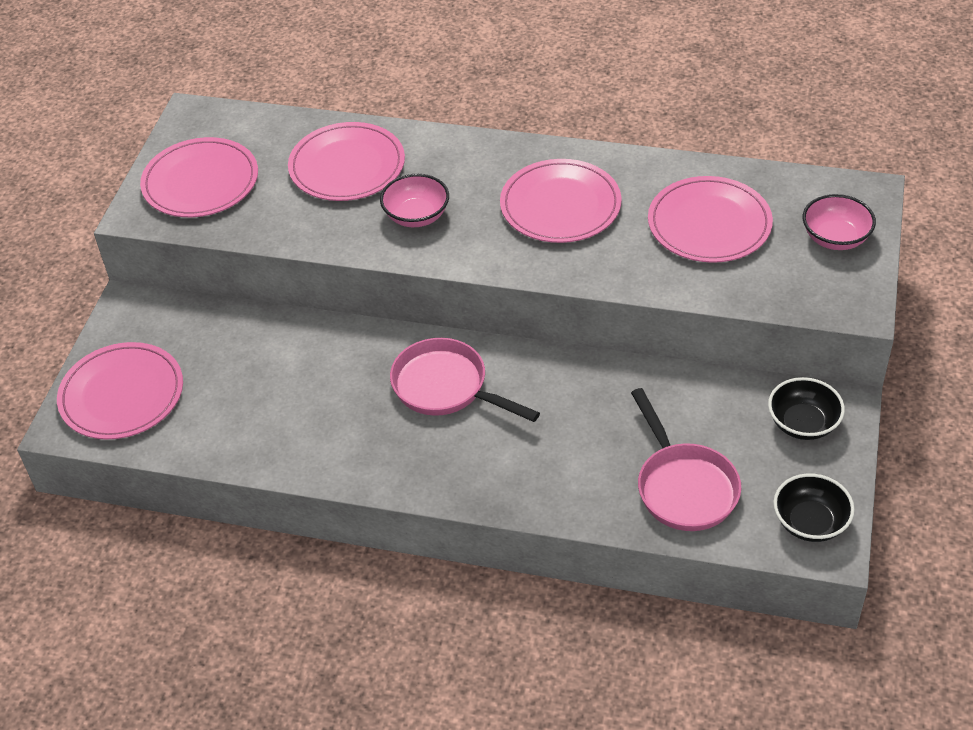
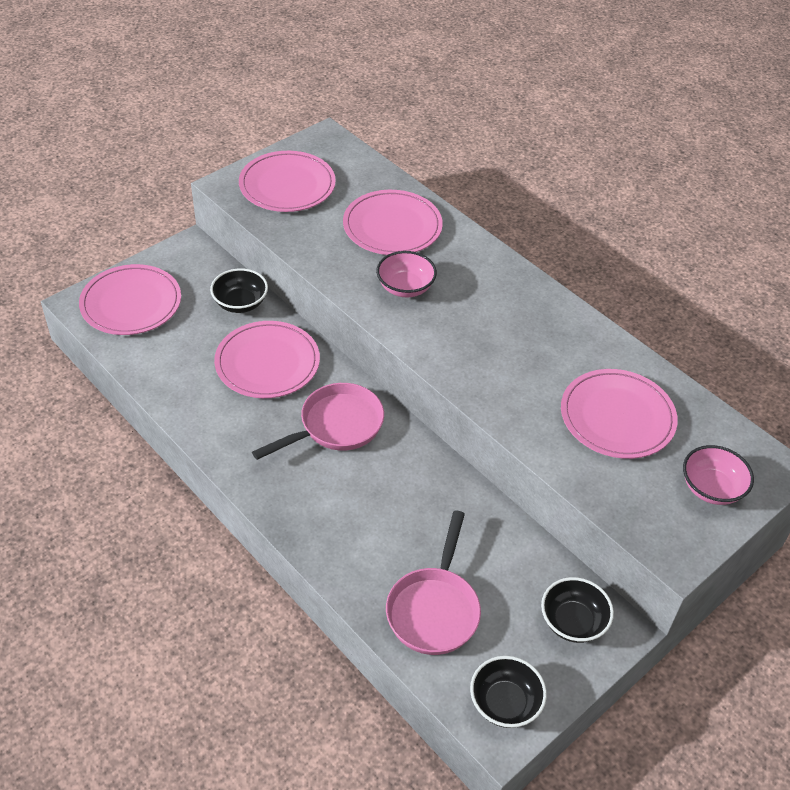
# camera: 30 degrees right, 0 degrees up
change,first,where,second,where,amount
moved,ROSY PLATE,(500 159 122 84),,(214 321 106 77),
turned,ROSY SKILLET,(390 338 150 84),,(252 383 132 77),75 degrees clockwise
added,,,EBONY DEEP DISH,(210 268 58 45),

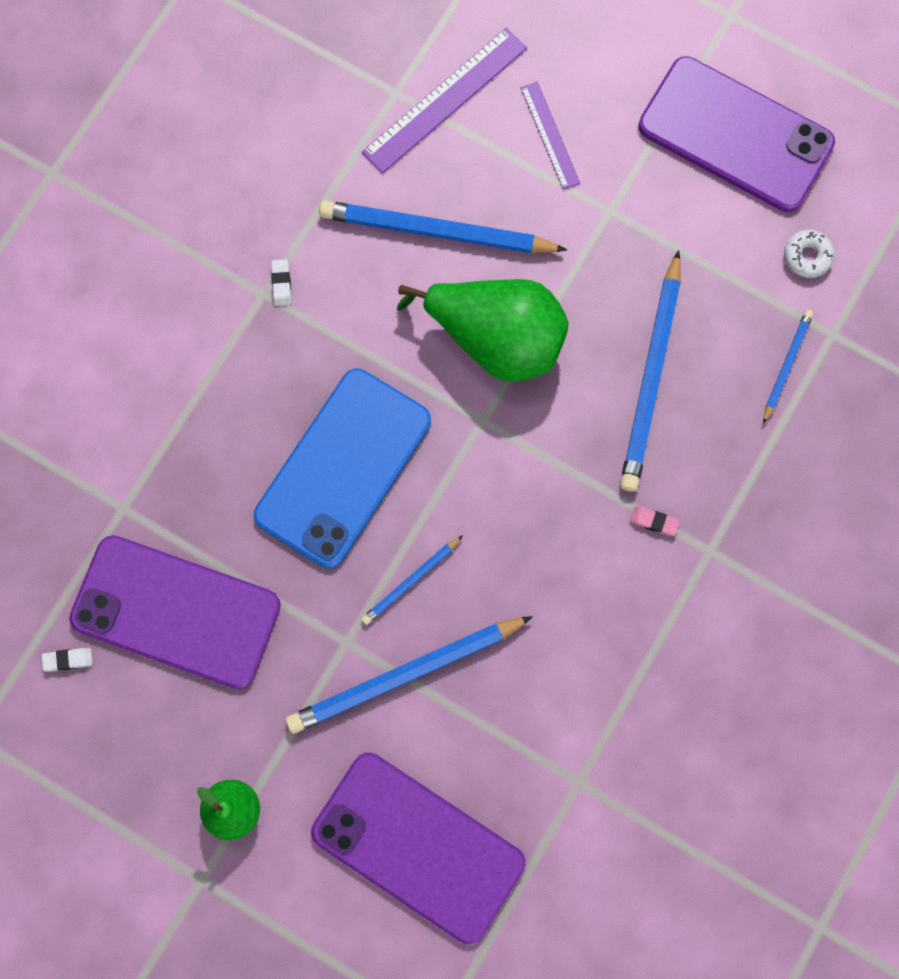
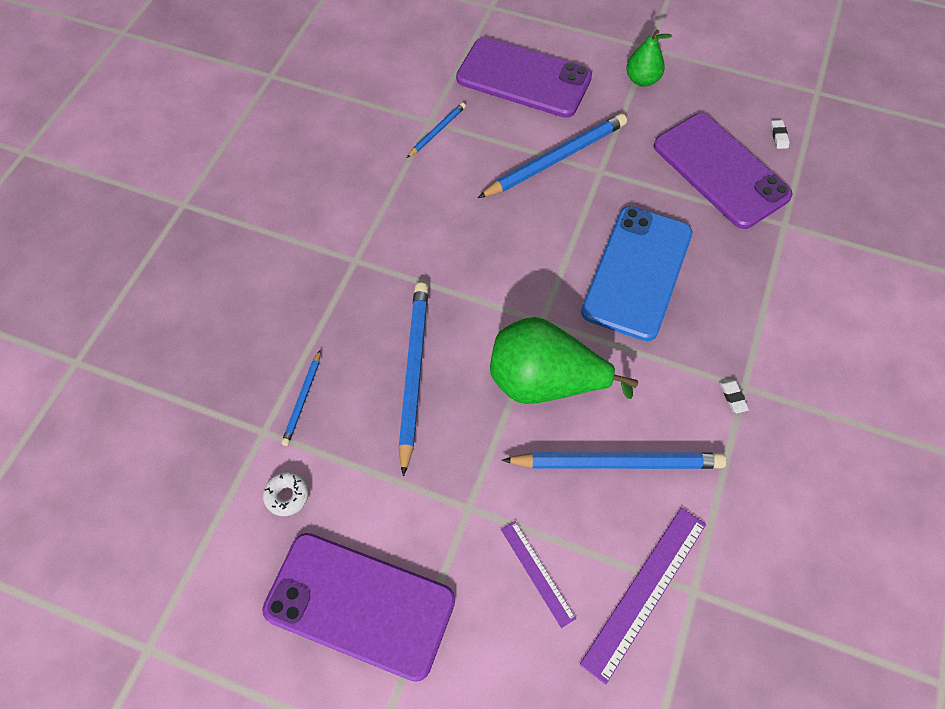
# camera: 170 degrees right, 15 degrees down
change,first,where,second,where,amount
removed,ROSY PENCIL ERASER,(630 506 50 30),,,
turned,VIOLET MOBILE PHONE,(69 535 212 154),,(654 113 139 116),45 degrees clockwise
moved,BLUE PENCIL,(361 535 102 90),,(407 103 59 55),
turned,SNOW-WHITE PENCIL ERASER,(42 648 51 24),,(771 120 18 29),75 degrees counterclockwise

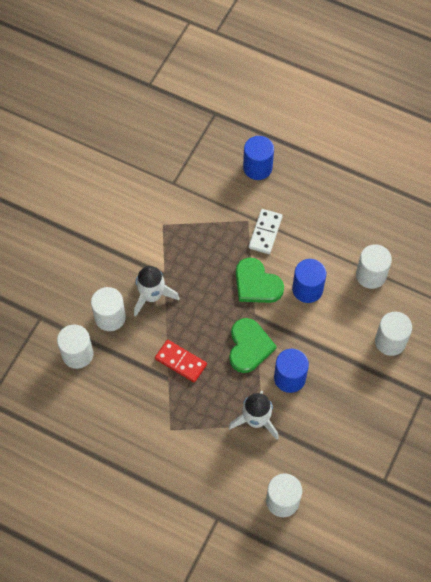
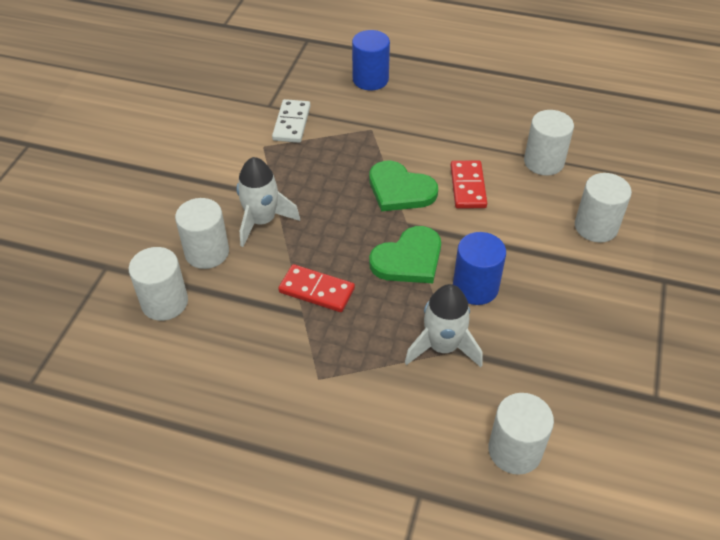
# camera: 10 degrees left, 15 degrees down
change,first,where,second,where,amount
moved,SNOW-WHITE DOMINO PIECE,(249 209 34 45),,(272 99 38 44),
replaced,BLUE SOLID CYLINDER,(292 259 34 44),CRIMSON DOMINO PIECE,(450 161 37 47),
turned,GREEN HEART,(229 318 48 55),,(369 226 72 57),60 degrees clockwise

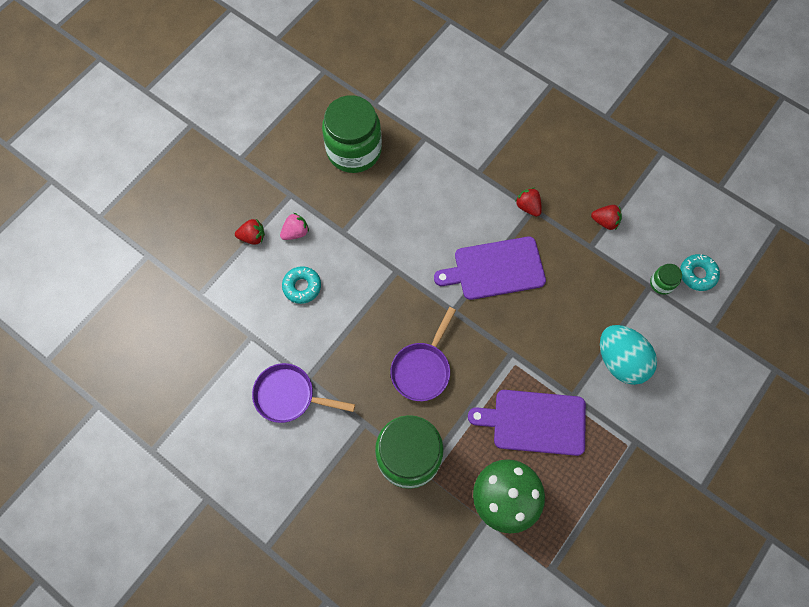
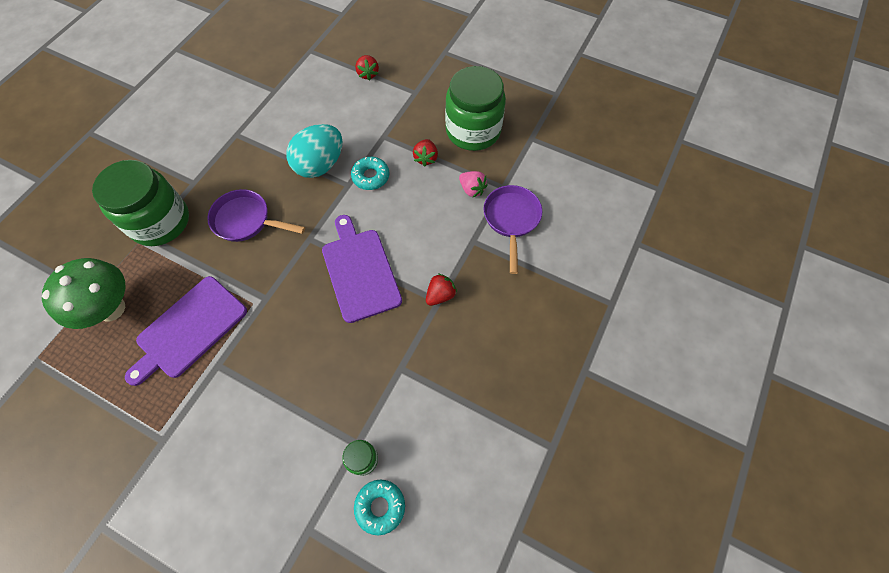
# camera: 80 degrees right, 5 degrees down
change,first,where,second,where,amount
moved,CRIMSON STRAWBERRY,(591 205 31 25),,(413 139 25 28),
moved,ROSY STRAWBERRY,(280 213 29 27),,(459 171 29 26),
moved,TEAL GLAZED DONUT,(282 266 39 38),,(351 157 38 33),
moved,TEAL EGG,(600 325 57 60),,(286 124 56 54),
moved,VIOLET SKILLET,(252 363 103 60),,(483 185 59 89),
turned,VIOLET CHOPPING BOARD,(468 390 118 66),,(125 276 122 110),135 degrees counterclockwise

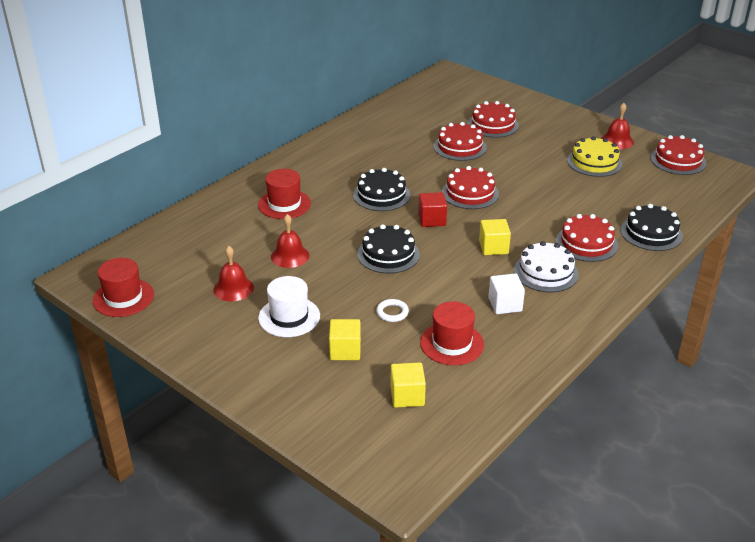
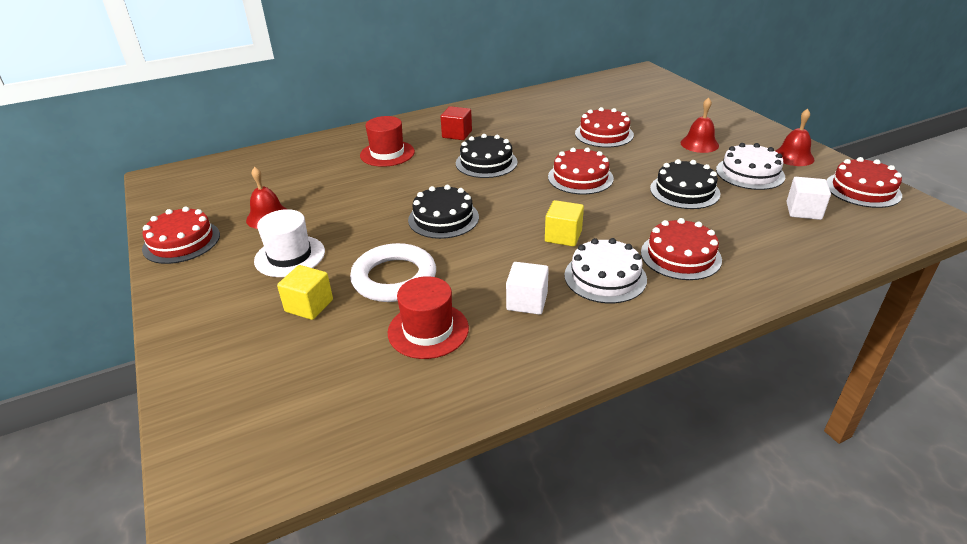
# camera: 25 degrees right, 0 degrees up
change,first,where,second,where,amount
moved,CRIMSON GATEAU,(468 101 51 37),,(142 207 78 57),
recoloured,GOLDEN GATEAU,(567 136 55 41),SNOW-WHITE GATEAU,(716 143 69 47),
moved,CRIMSON CUBE,(418 192 29 35),,(441 106 31 34),
moved,EBONY GATEAU,(621 204 62 47),,(650 159 70 50),
moved,CRIMSON BELL,(271 214 38 54),,(680 97 39 56),
removed,CRIMSON TALL HAT,(93 258 61 59),,,
resized,SNOW-WHITE HOOP,(376 299 33 23),,(350 243 86 59),x2.20
removed,GOLDEN CUBE,(391 363 35 45),,,
added,,,SNOW-WHITE CUBE,(786 177 45 43),

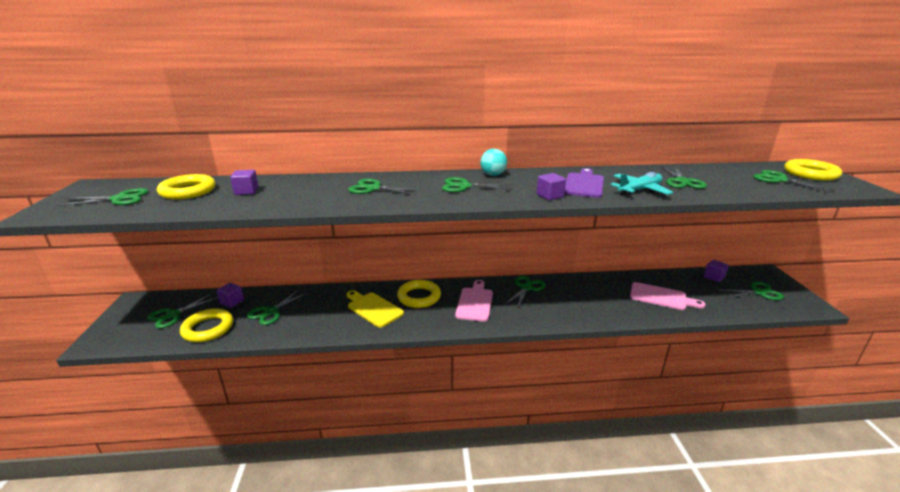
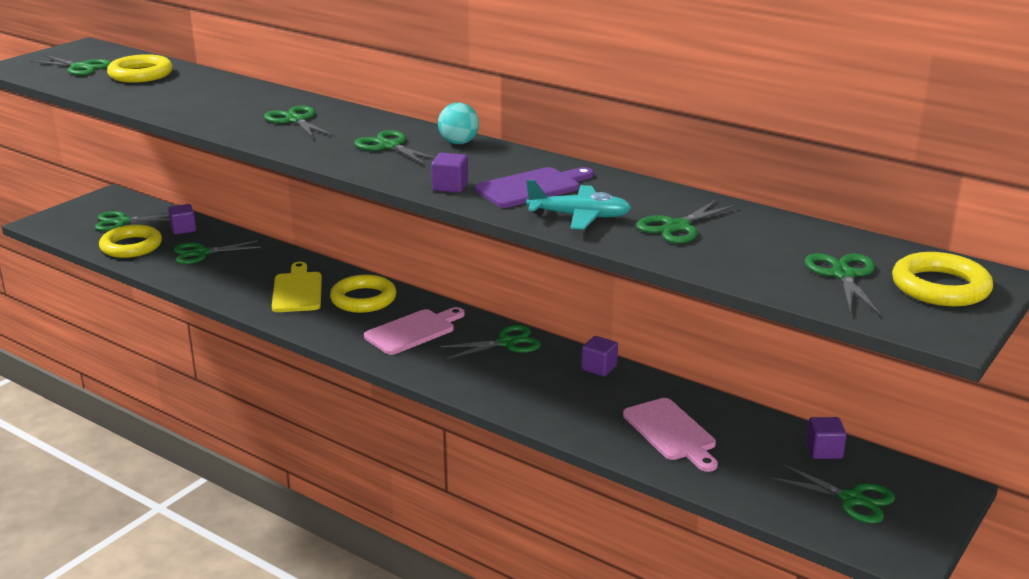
# camera: 40 degrees right, 0 degrees up
change,first,where,second,where,amount
moved,VIOLET CUBE,(230 170 29 25),,(581 336 37 41),

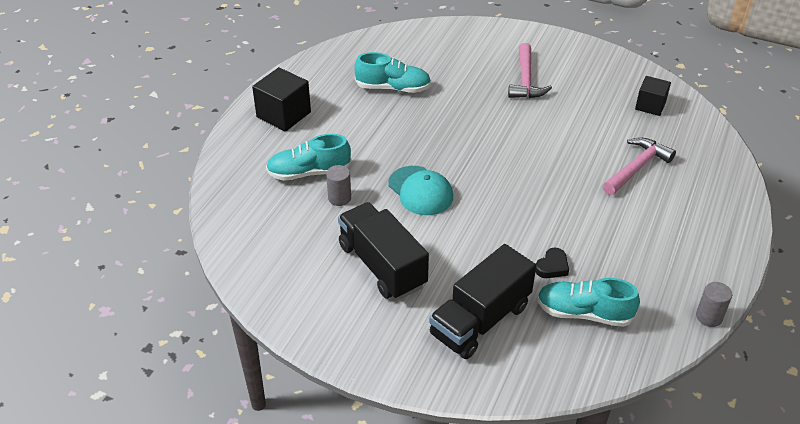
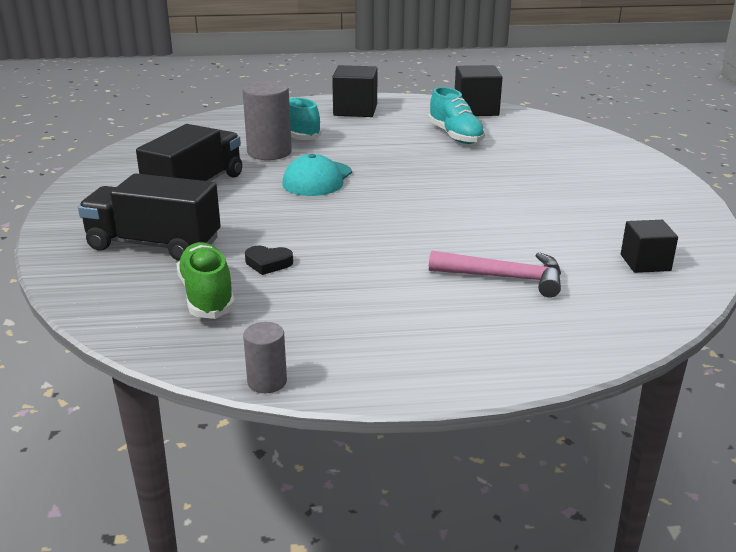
# camera: 60 degrees right, 15 degrees down
change,first,where,second,where,amount
removed,ROSY CLAW HAMMER,(508 43 44 55),,,
resized,GRAY SOLID CYLINDER,(326 165 25 41),,(242 81 50 79),x1.84
recoloured,TEAL LACE-UP SHOE,(537 278 103 49),GREEN LACE-UP SHOE,(177 242 58 77),
added,,,EBONY CUBE,(455 65 47 51),

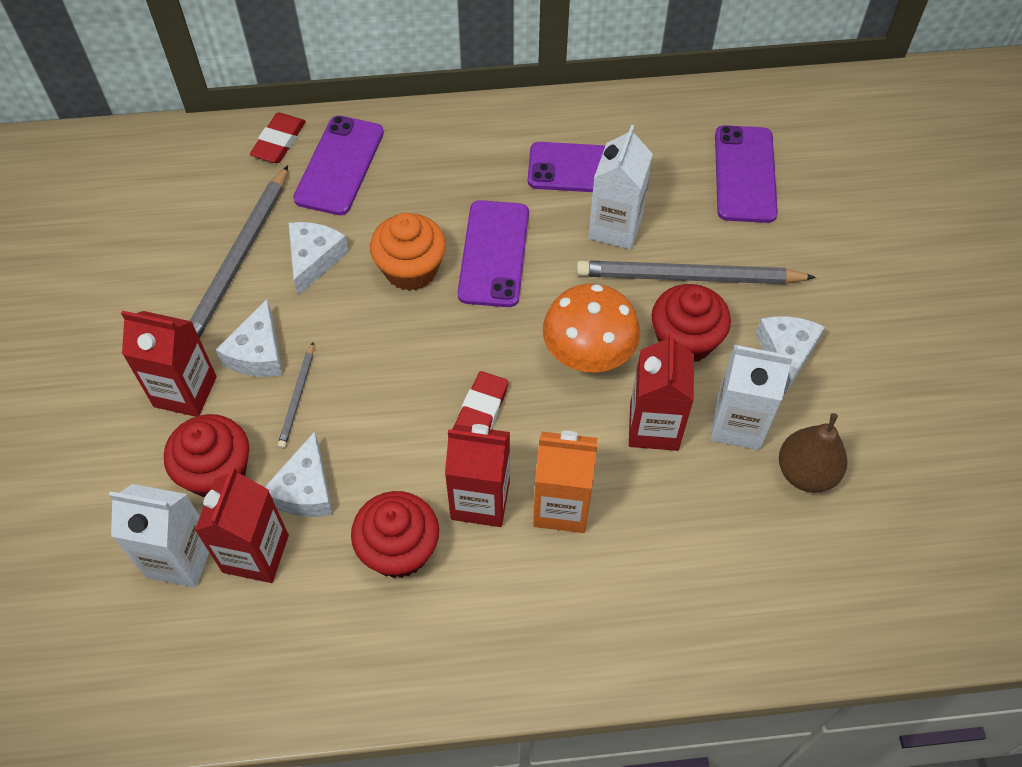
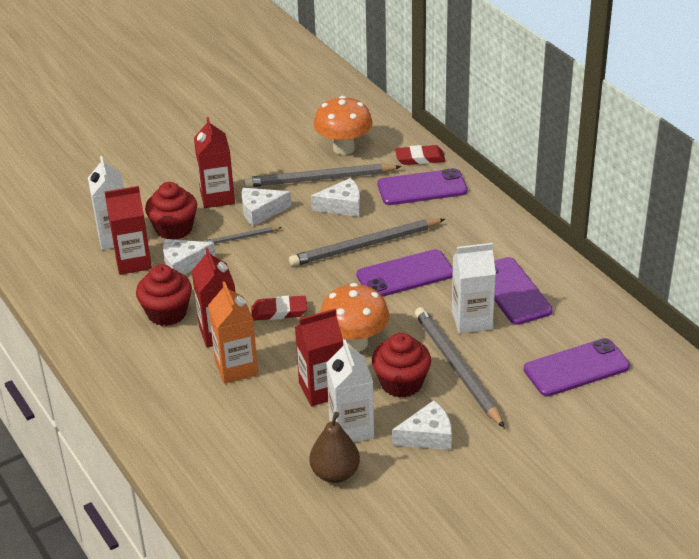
# camera: 65 degrees right, 20 degrees down
change,first,where,second,where,amount
replaced,BRIGHT ORANGE CUPCAKE,(370 213 76 78),GRAY PENCIL,(289 218 156 49),
added,,,BRIGHT ORANGE TOADSTOOL,(313 96 60 59),

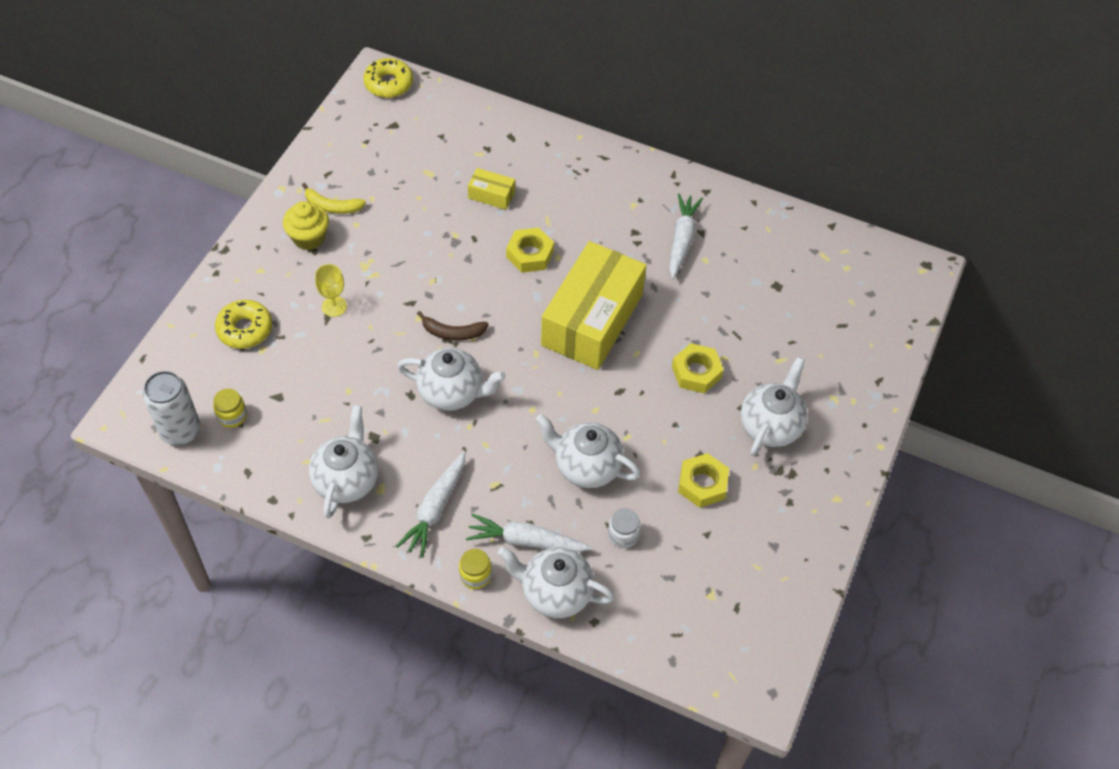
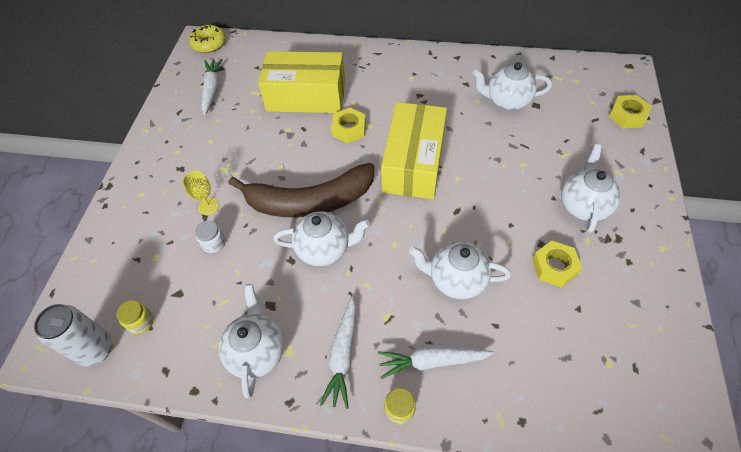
# camera: 10 degrees left, 0 degrees up
change,first,where,second,where,amount
resized,GOLDEN BOX,(468 168 47 42),,(258 51 87 62),x2.40
removed,GOLDEN BANANA FRUIT,(302 183 64 31),,,
moved,SNOW-WHITE CARROT,(669 194 34 85),,(201 59 22 56),
removed,GOLDEN CUPCAKE,(283 201 46 49),,,
removed,GOLDEN GLAZED DONUT,(215 300 57 49),,,
resized,BROWN BANANA FRUIT,(417 311 72 29),,(229 163 146 54),x2.45
moved,GOLDEN HEX NUT,(672 343 52 50),,(609 95 43 33),
moved,SNOW-WHITE PRESERVE JAR,(608 508 33 40),,(195 221 31 32),
moved,SNOW-WHITE CHINA TEAPOT,(498 547 117 71),,(472 62 80 49),

